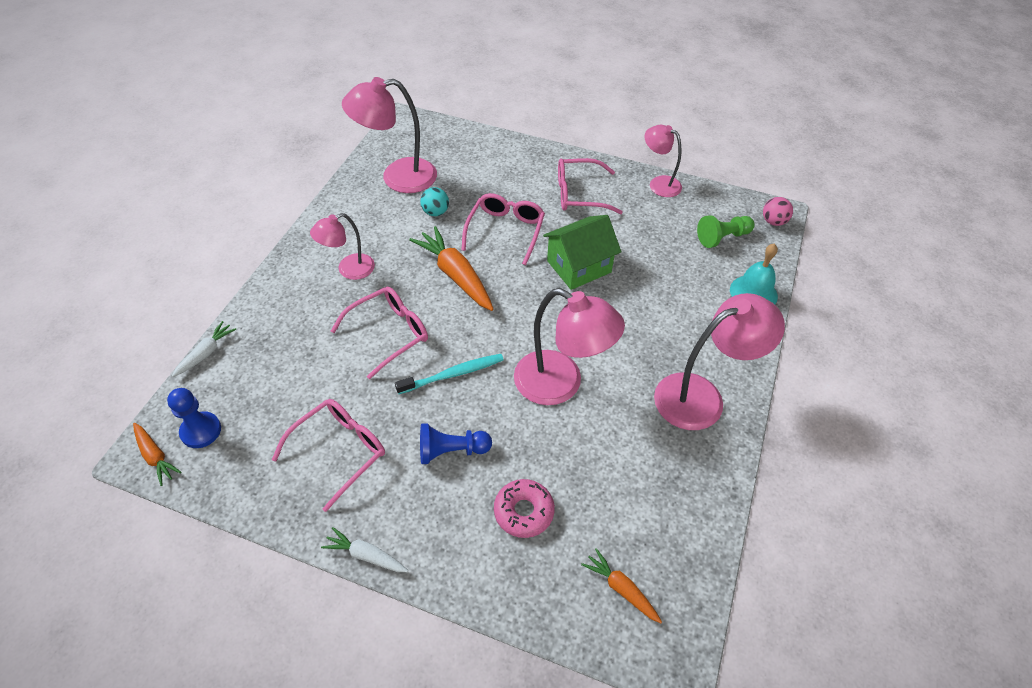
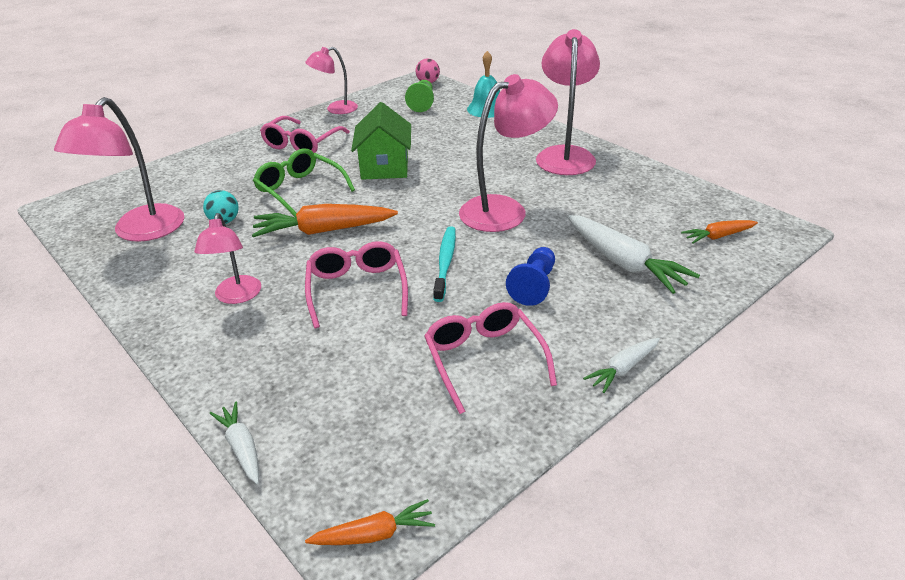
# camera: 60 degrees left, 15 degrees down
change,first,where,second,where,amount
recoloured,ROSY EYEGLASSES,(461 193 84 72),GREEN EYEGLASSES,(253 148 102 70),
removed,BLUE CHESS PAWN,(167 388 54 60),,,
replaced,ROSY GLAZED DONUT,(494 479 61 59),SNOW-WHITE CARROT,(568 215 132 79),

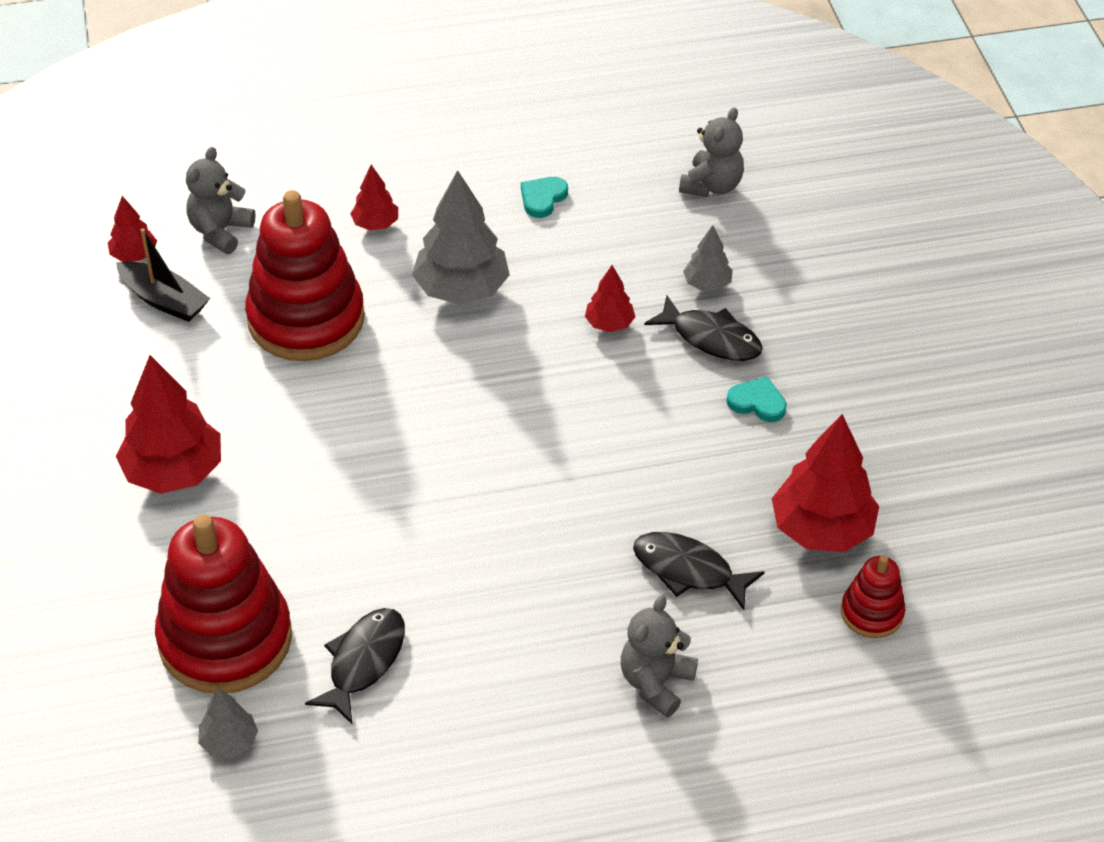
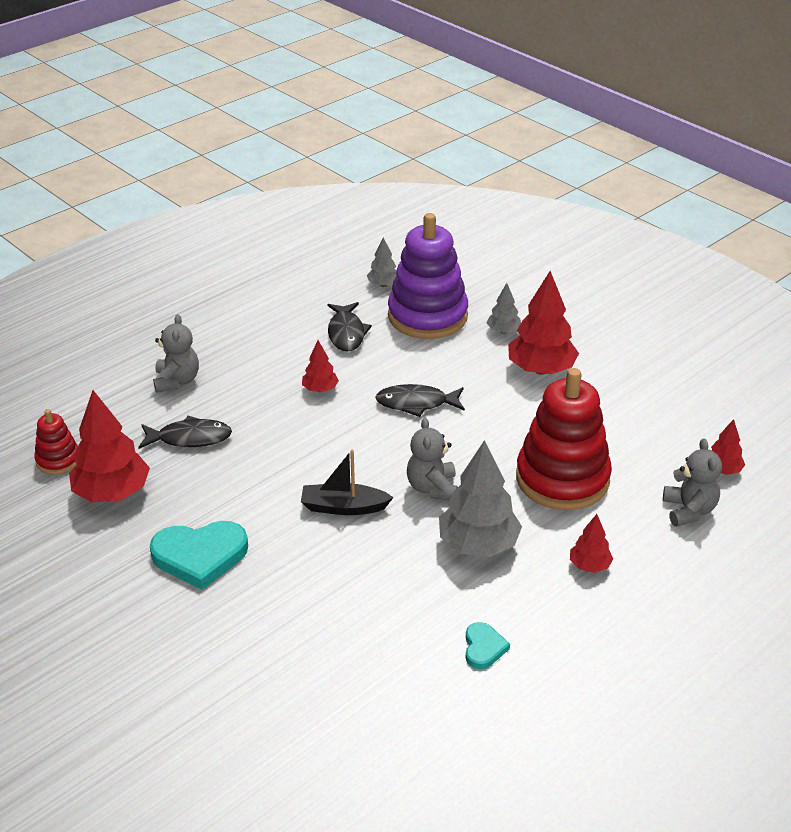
# camera: 150 degrees right, 10 degrees down
change,first,where,second,where,amount
moved,GRAY TEDDY,(679 107 65 90),,(407 418 51 83),
moved,GRAY TOY TREE,(683 225 50 66),,(487 283 34 51),
moved,EBONY TOY BOAT,(116 228 94 94),,(301 449 93 66),
moved,CRIMSON TOY TREE,(585 265 50 67),,(302 340 37 52),
moved,EBONY TOY FISH,(644 296 119 65),,(375 384 90 33),
resized,TEAL HEART,(726 377 61 45),,(150 521 98 69),x1.92
recoloured,CRIMSON STACKING RINGS,(155 514 137 179),VIOLET STACKING RINGS,(388 213 80 126),

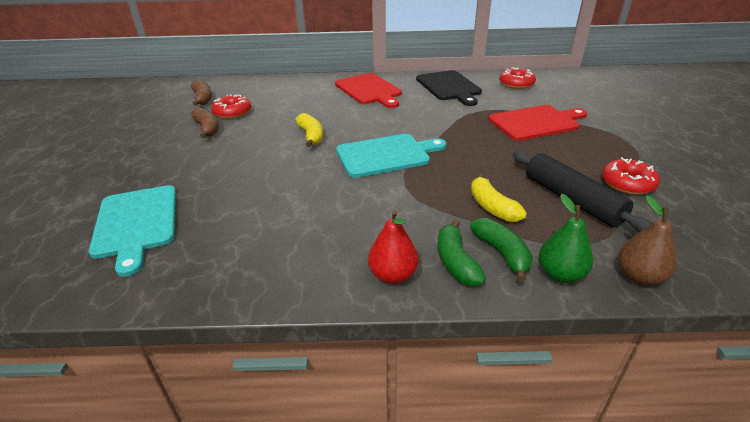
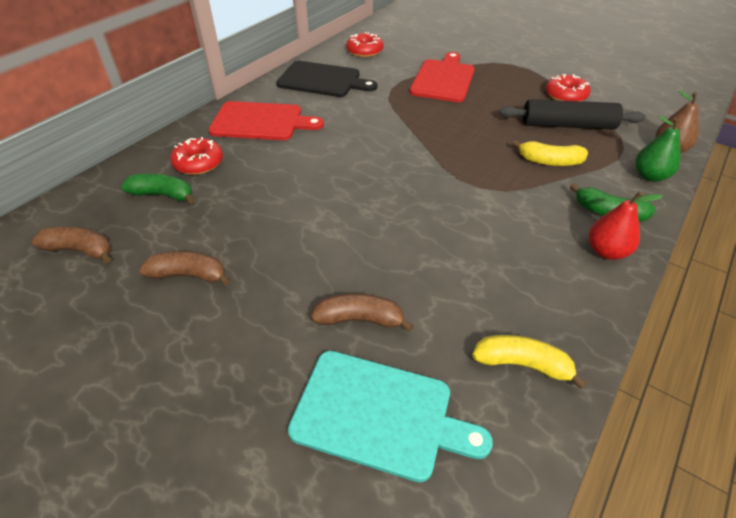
# camera: 55 degrees left, 10 degrees up
change,first,where,second,where,amount
moved,CRIMSON GLAZED DONUT,(211 94 40 25),,(170 137 53 38),
moved,GOLDEN BANANA FRUIT,(295 113 28 34),,(472 335 115 54),
removed,TEAL CHOPPING BOARD,(336 134 111 44),,,
moved,GREEN BANANA FRUIT,(470 218 63 64),,(121 174 74 30),
added,,,BROWN BANANA FRUIT,(311 294 103 38),

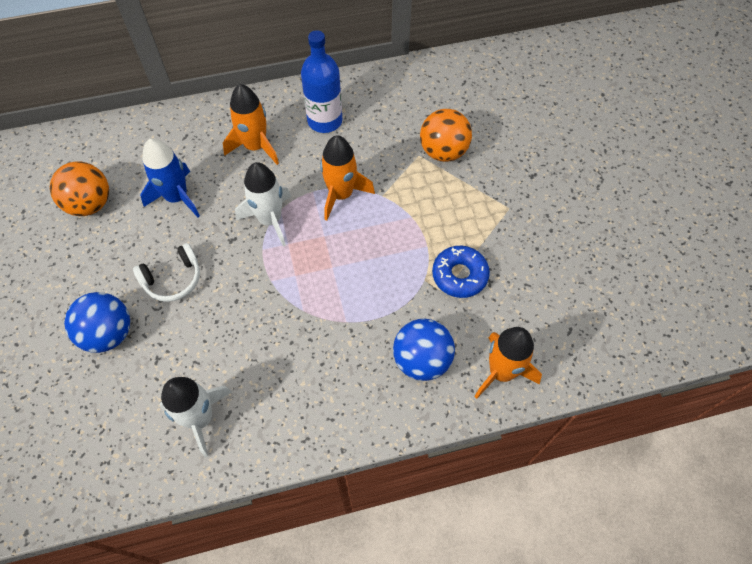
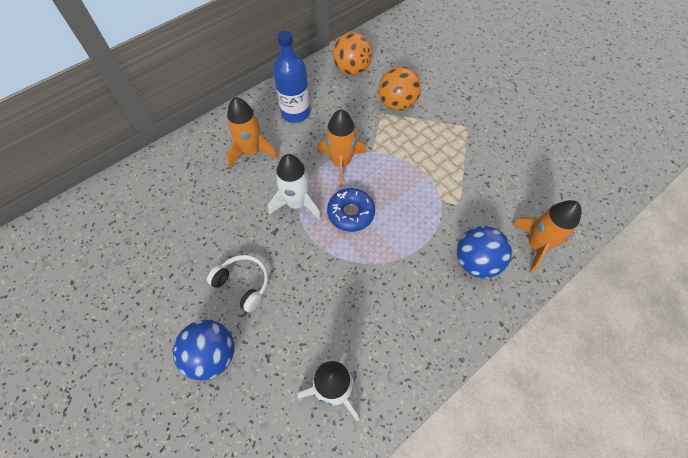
# camera: 25 degrees left, 0 degrees up
change,first,where,second,where,amount
removed,BLUE TOY ROCKET,(140 139 60 78),,,
moved,BRIGHT ORANGE PLAY BALL,(50 162 59 54),,(333 32 39 43),
turned,SNOW-WHITE OVER-EAR HEADPHONES,(133 243 67 59),,(207 255 62 57),90 degrees counterclockwise
moved,BLUE GLAZED DONUT,(432 246 58 52),,(327 188 48 44),

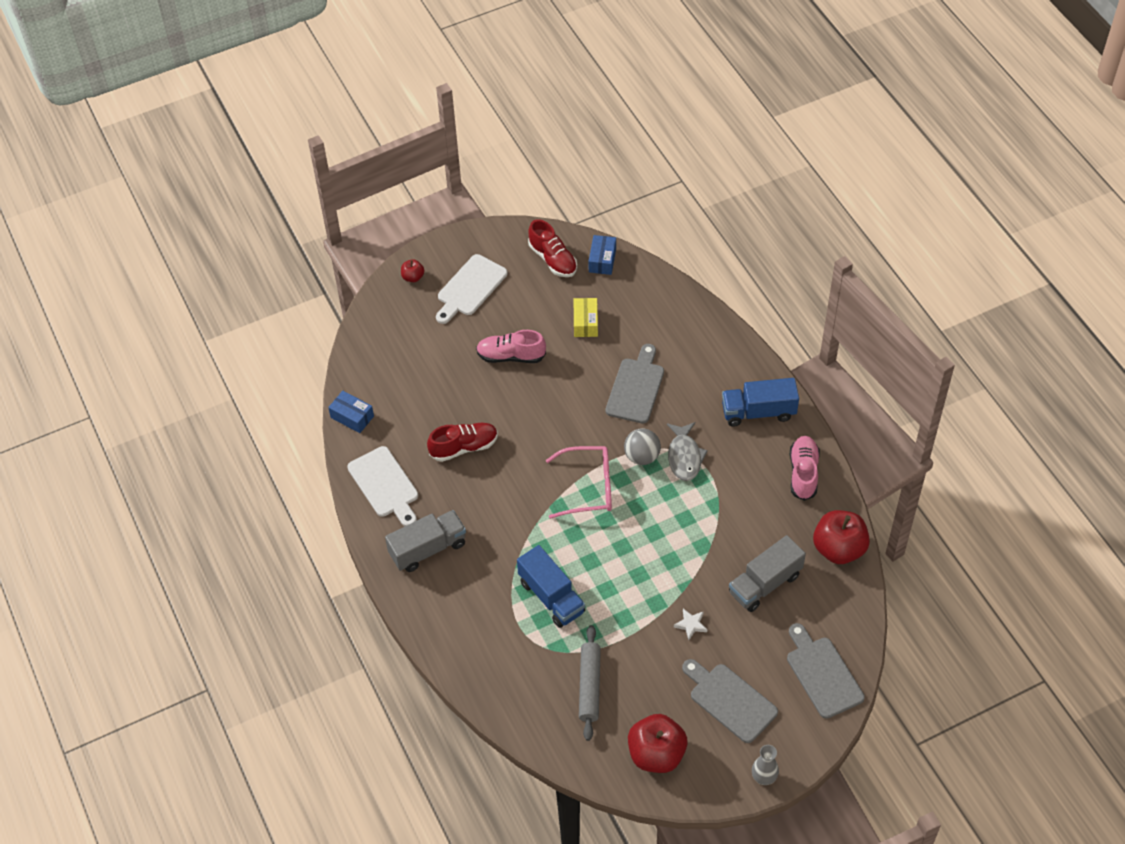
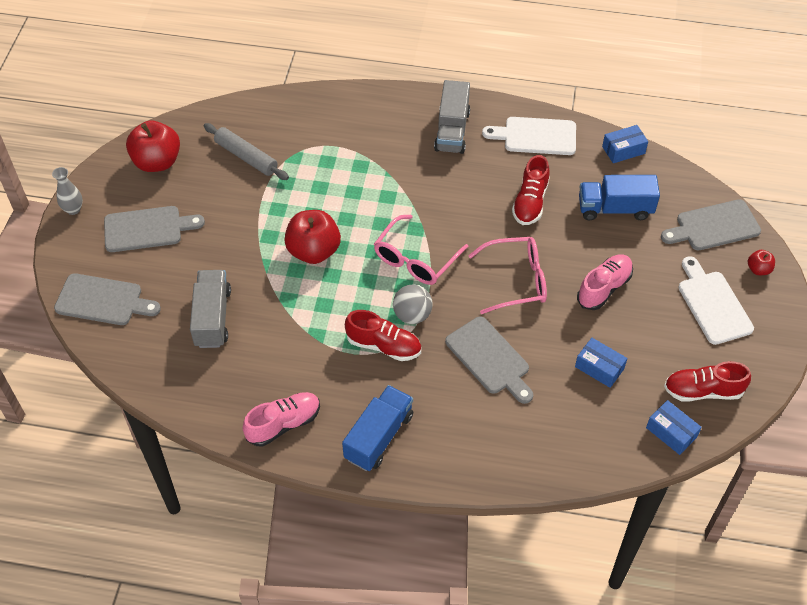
# camera: 125 degrees right, 0 degrees up
change,first,where,second,where,amount
recoloured,GOLDEN BOX,(574 298 24 39),BLUE BOX,(575 338 52 50),
replaced,GRAY TOY FISH,(667 422 41 59),CRIMSON LACE-UP SHOE,(345 310 76 51),
turned,ROSY LACE-UP SHOE,(790 436 30 65),,(243 392 77 54),75 degrees counterclockwise
moved,CRIMSON TOY APPLE,(813 510 57 54),,(284 210 57 54),
moved,BLUE LORRY,(517 545 68 83),,(579 175 81 46),
removed,SNOW-WHITE STAR,(674 609 33 31),,,
added,,,GRAY CHOPPING BOARD,(661 199 100 51),
added,,,ROSY EYEGLASSES,(468 237 79 77),

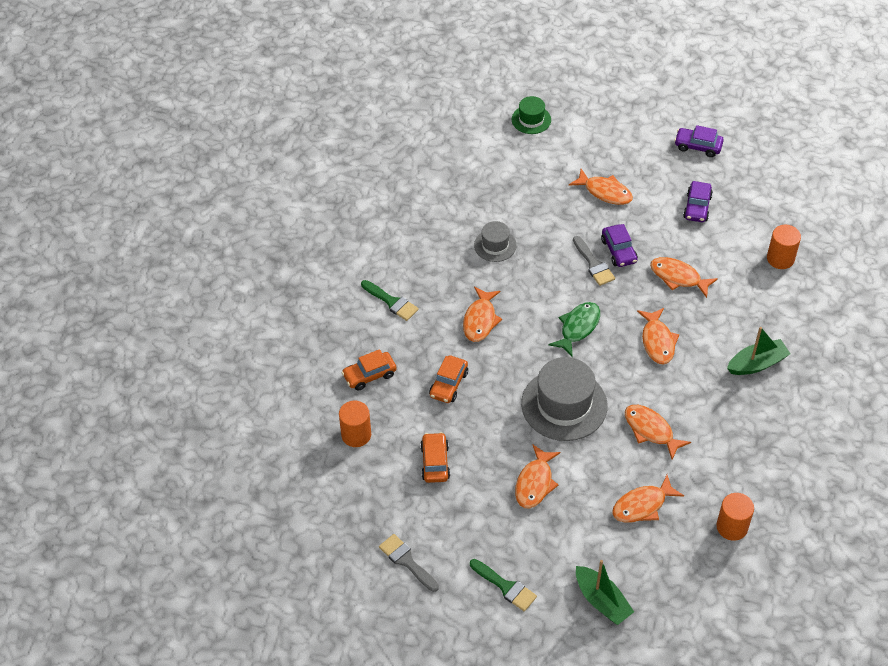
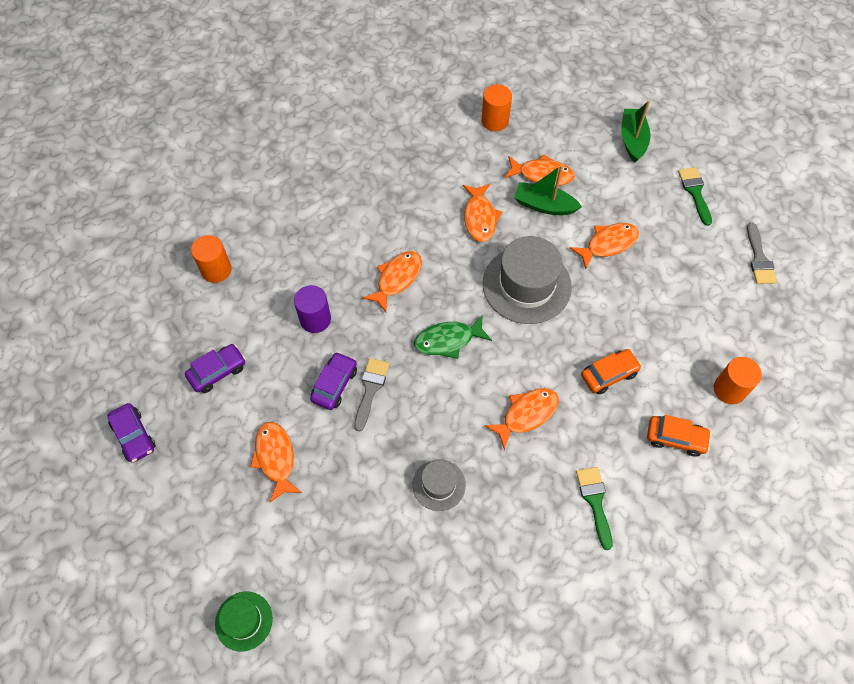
# camera: 140 degrees left, 10 degrees up
change,first,where,second,where,amount
replaced,BRIGHT ORANGE TOY FISH,(650 257 68 41),VIOLET SOLID CYLINDER,(294 285 37 48),
moved,GREEN TOY BOAT,(727 327 64 48),,(514 165 68 50),
removed,BRIGHT ORANGE AUTOMOBILE,(420 432 30 51),,,

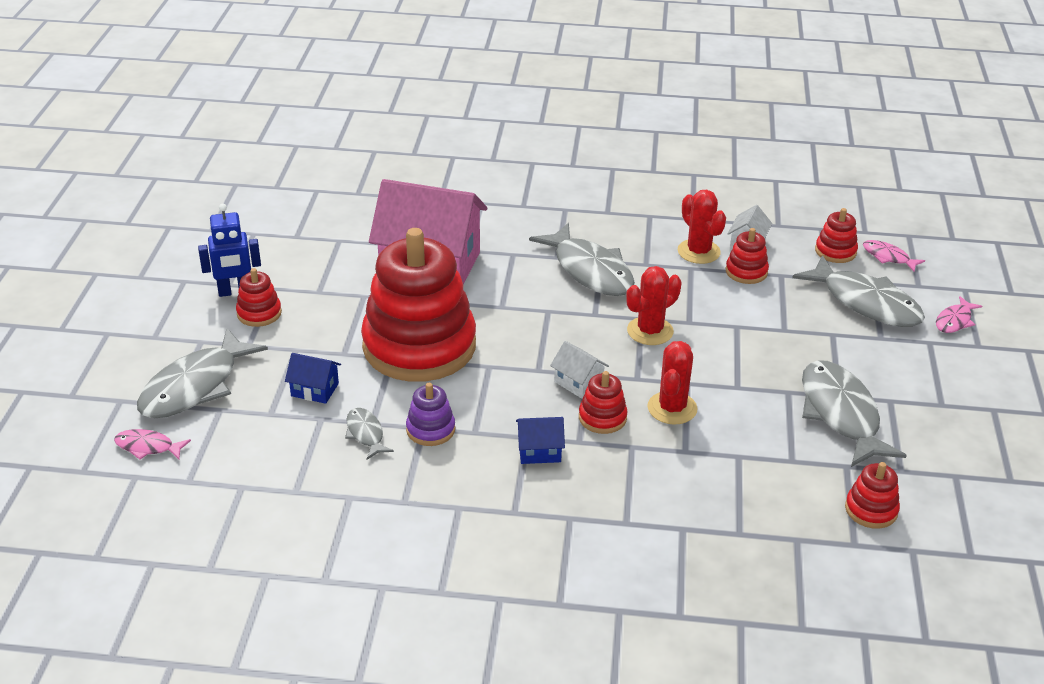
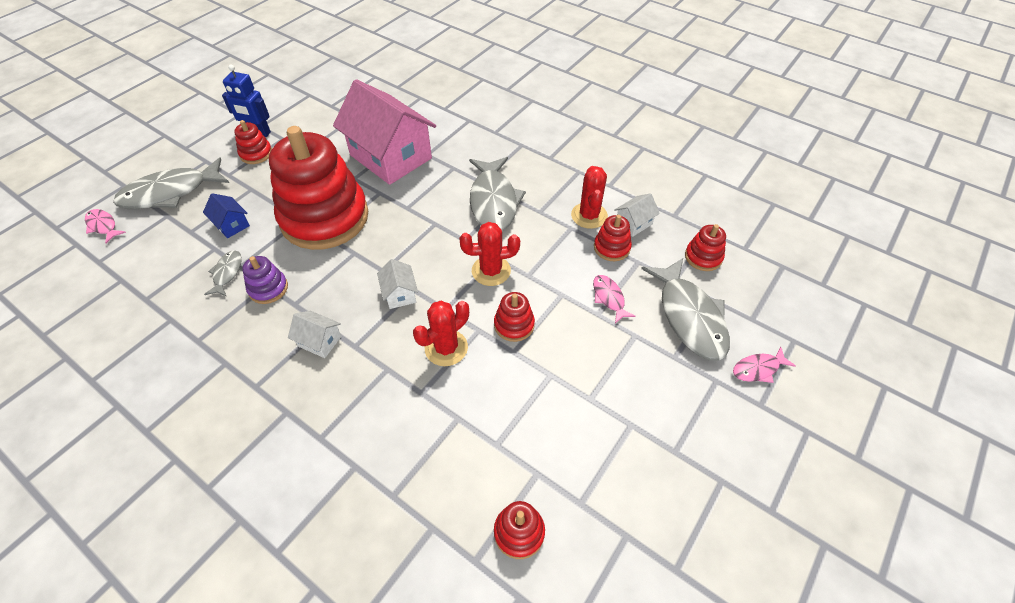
# camera: 30 degrees right, 15 degrees up
change,first,where,second,where,amount
moved,ROSY TOY FISH,(863 240 62 32),,(593 275 42 48),
removed,GRAY TOY FISH,(802 360 105 107),,,
moved,CRIMSON STACKING RINGS,(579 371 49 63),,(494 292 41 50),
recoloured,BLUE COTTAGE,(516 417 49 47),SNOW-WHITE COTTAGE,(288 311 53 47),

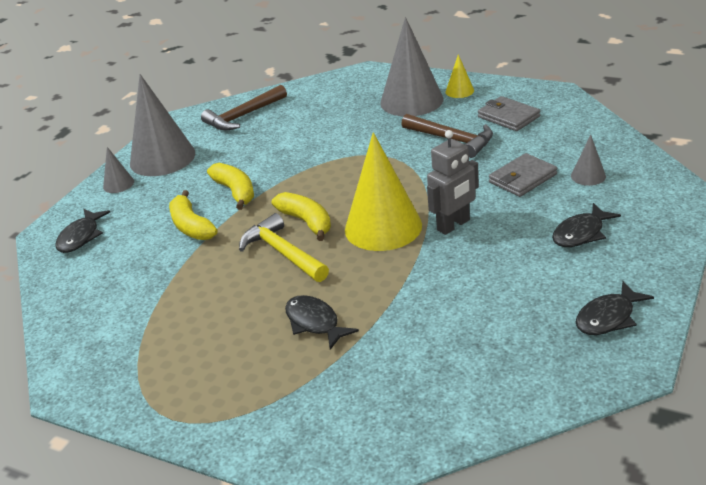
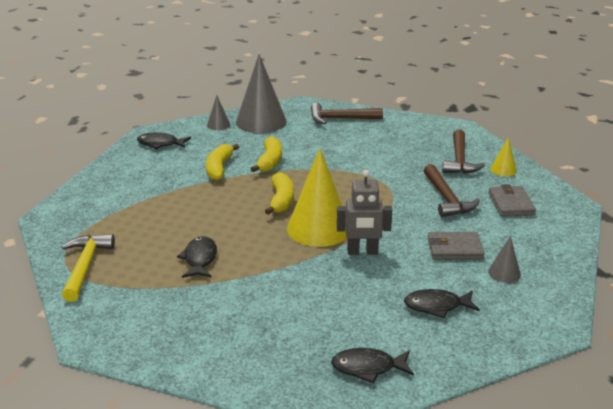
# camera: 35 degrees right, 5 degrees down
change,first,where,second,where,amount
replaced,GRAY CONE,(380 17 63 99),BROWN CLAW HAMMER,(442 129 43 45),
turned,EBONY TOY FISH,(55 209 55 44),,(137 132 54 17),45 degrees clockwise
moved,GOLDEN CLAW HAMMER,(239 213 90 69),,(62 234 53 68),

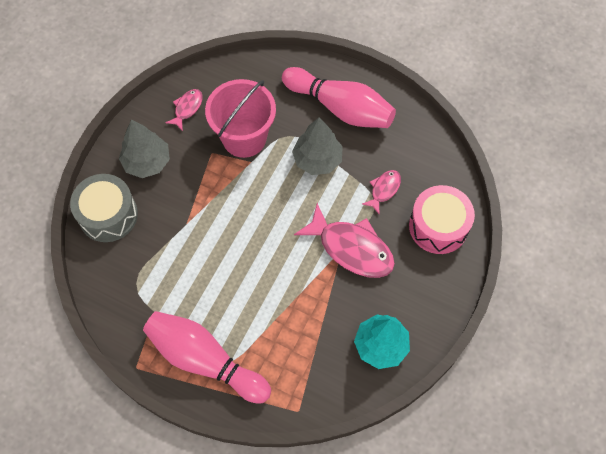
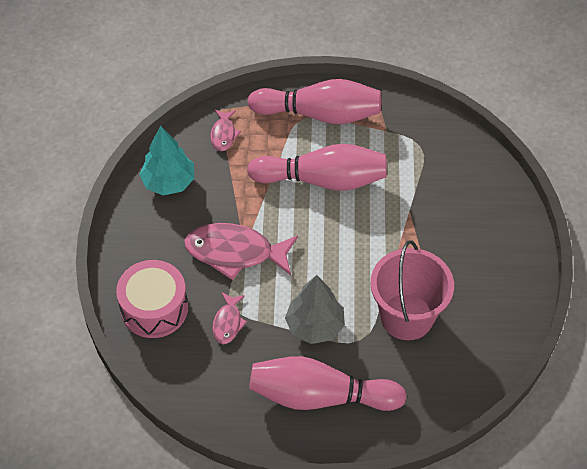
# camera: 155 degrees right, 10 degrees down
change,first,where,second,where,amount
moved,ROSY TOY FISH,(165 89 38 42),,(210 110 31 41),
removed,GRAY TOY TREE,(119 120 51 58),,,
removed,GRAY DRUM,(70 174 68 68),,,
added,,,ROSY SKITTLE,(247 144 140 47),

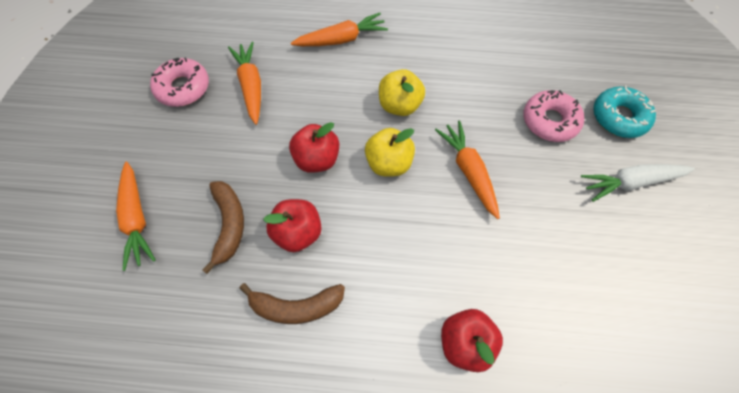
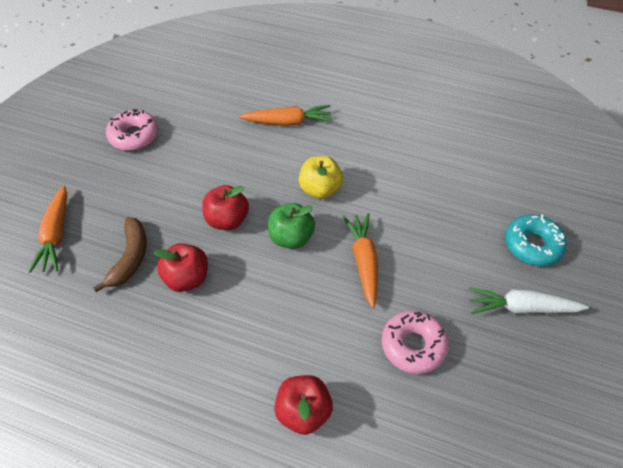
# camera: 15 degrees right, 10 degrees down
change,first,where,second,where,amount
removed,BRIGHT ORANGE CARROT,(228 42 33 83),,,
moved,ROSY GLAZED DONUT,(524 90 60 52),,(382 310 67 64),
recoloured,GOLDEN TOY APPLE,(365 128 50 48),GREEN TOY APPLE,(268 203 47 46),
removed,BROWN BANANA FRUIT,(239 283 106 41),,,

